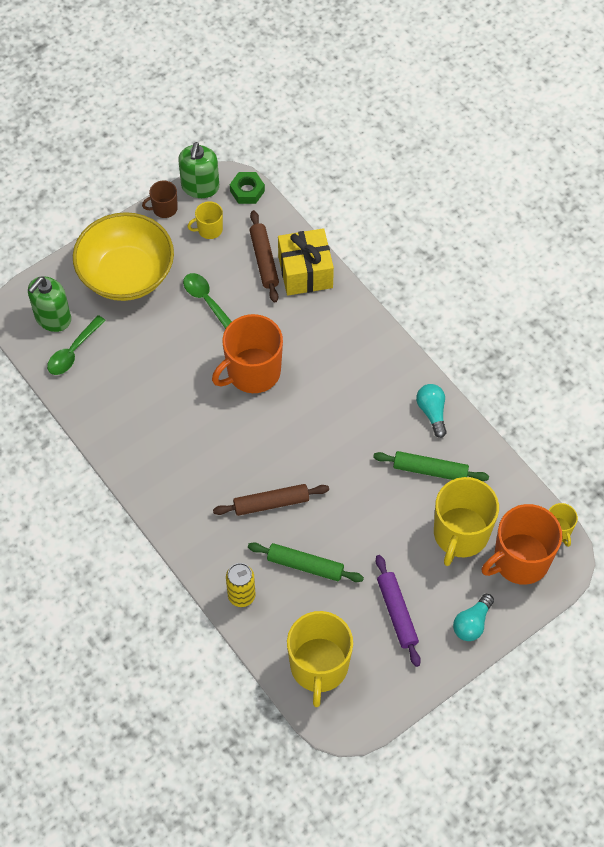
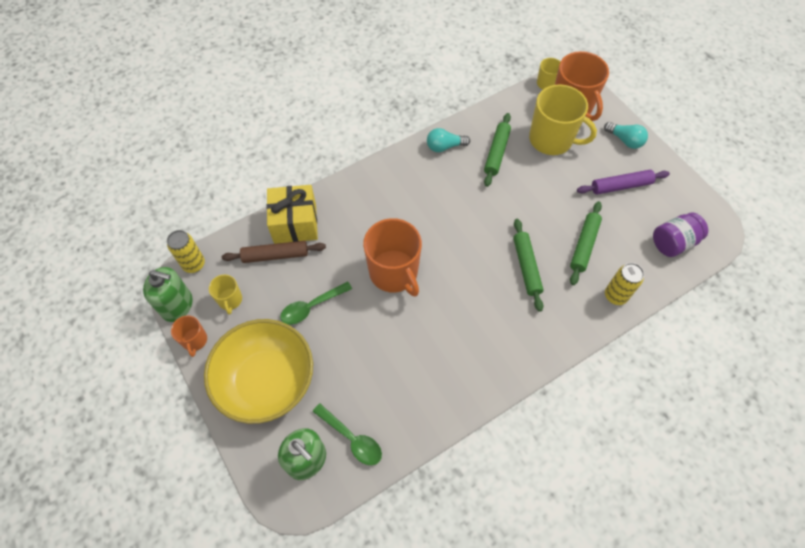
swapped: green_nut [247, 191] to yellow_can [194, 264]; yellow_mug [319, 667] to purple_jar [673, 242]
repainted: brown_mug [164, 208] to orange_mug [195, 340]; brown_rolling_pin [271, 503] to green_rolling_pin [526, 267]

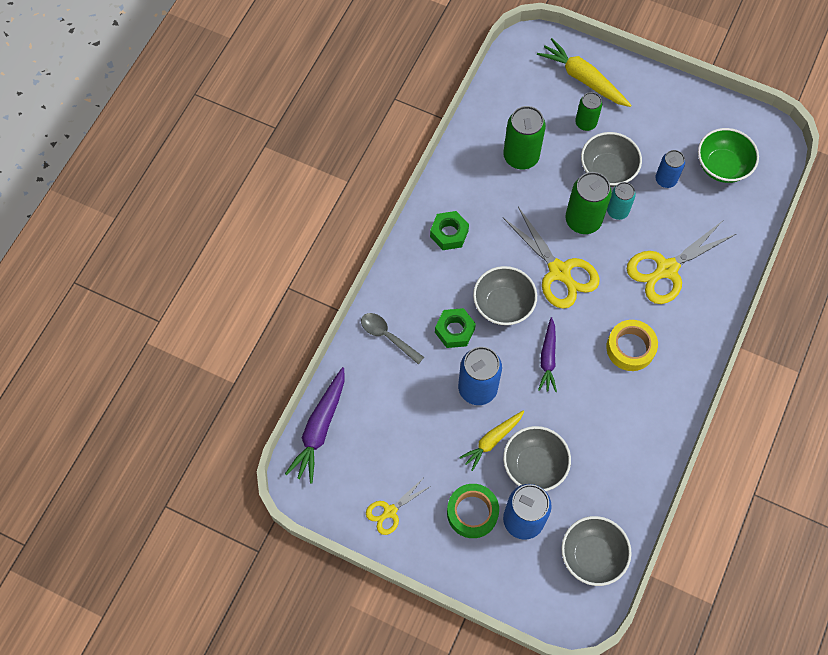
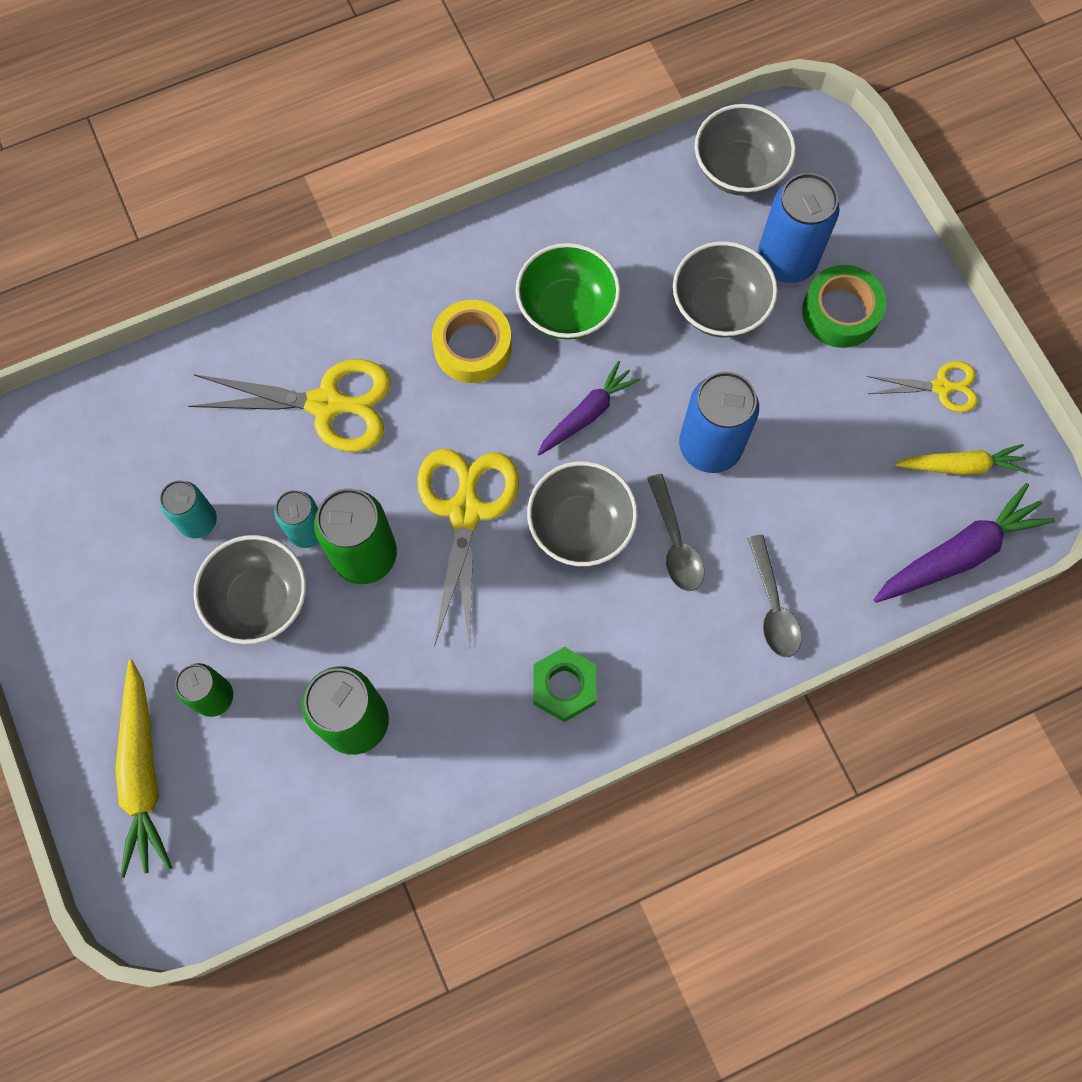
shifted: green_bowl [722, 166] to [567, 309]; yellow_carrot [492, 440] to [960, 466]
swapped: green_nut [454, 330] to grey_spoon [675, 543]
repainted: blue_can [665, 180] to turquoise_can [198, 521]

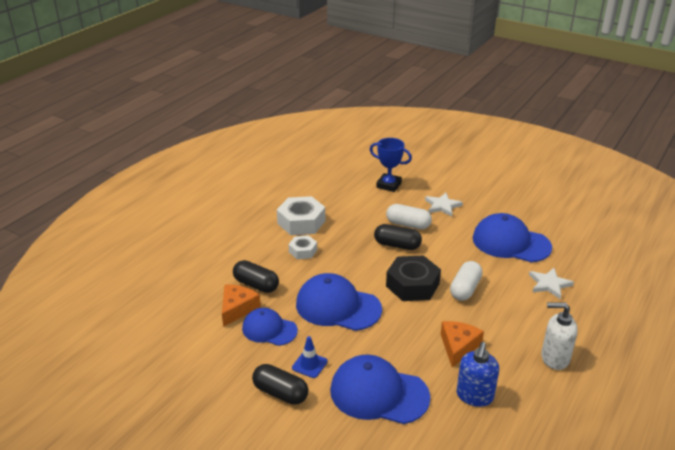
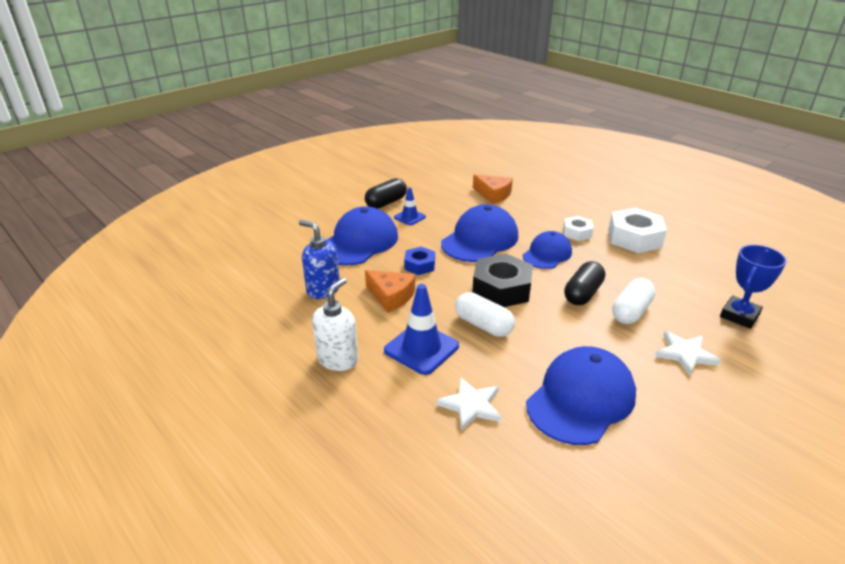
gone: black_capsule [256, 285]
new: blue_traffic_cone [421, 348]; blue_nut [419, 265]
shifted: blue_cap [269, 329] to [547, 254]

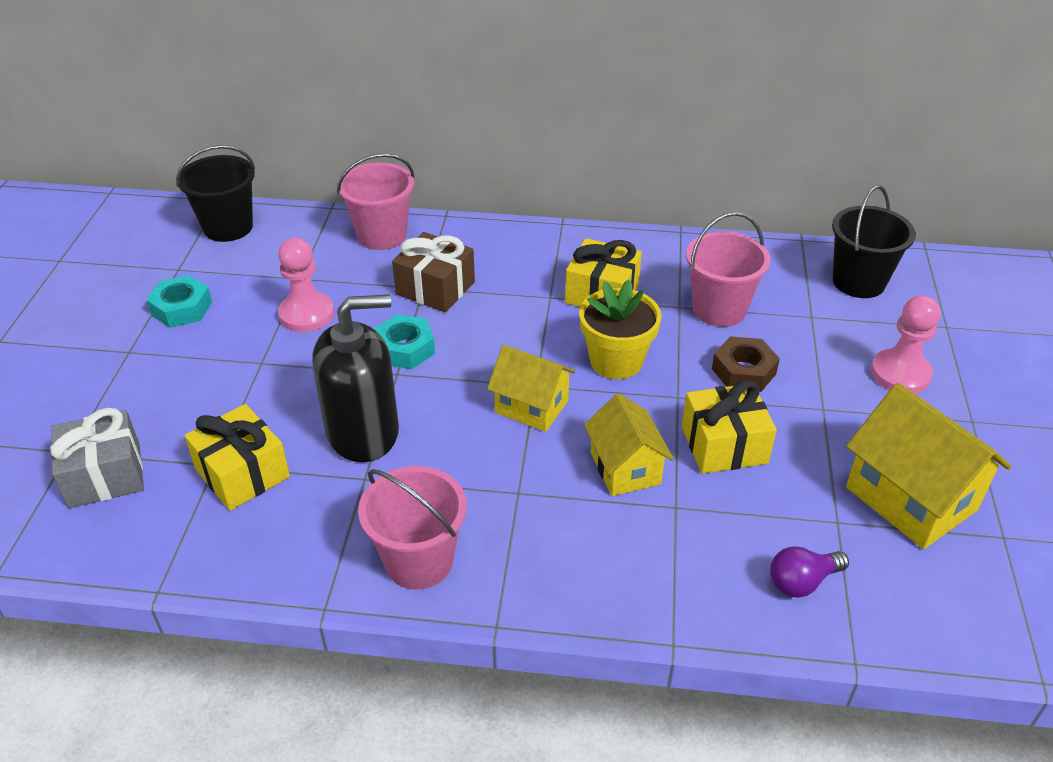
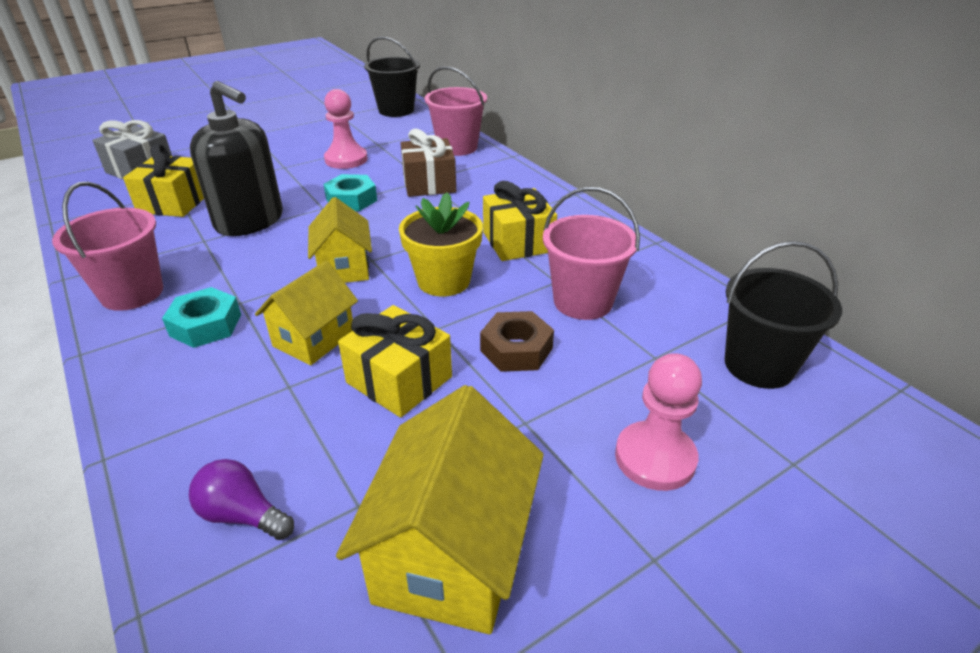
shifted: turquoise_nut [181, 308] to [206, 325]

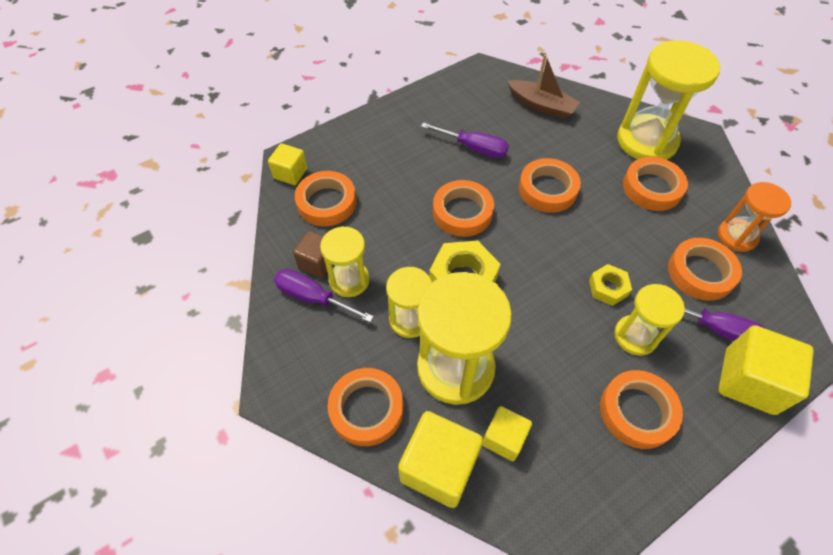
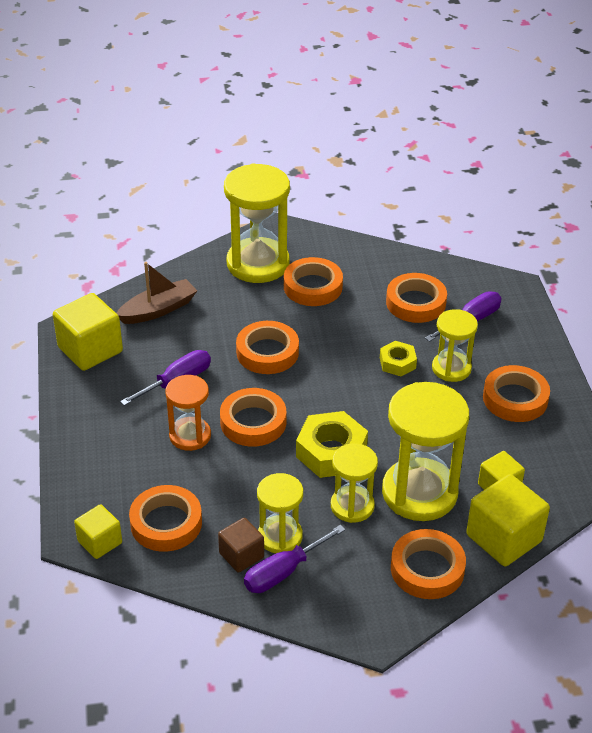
shifted: yellow_cube [749, 381] to [90, 350]; orange_hourglass [737, 236] to [190, 436]

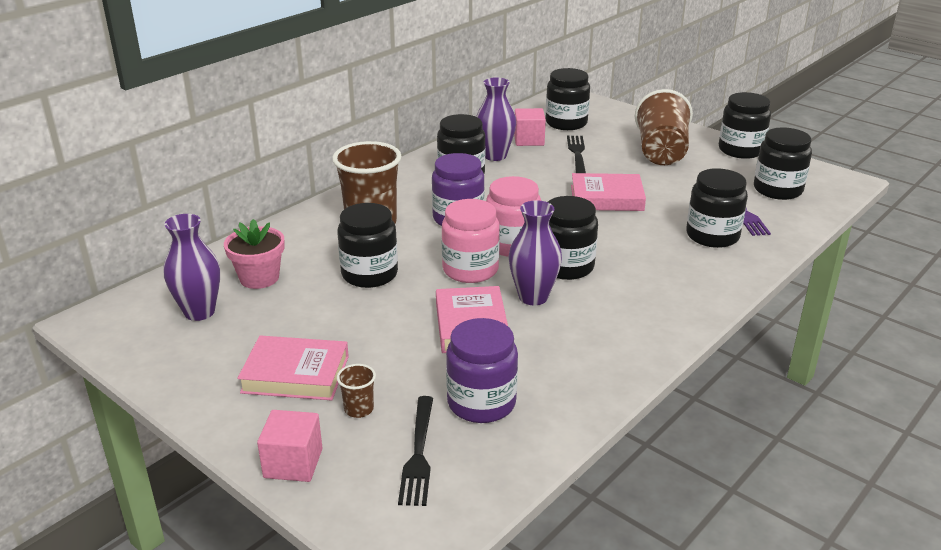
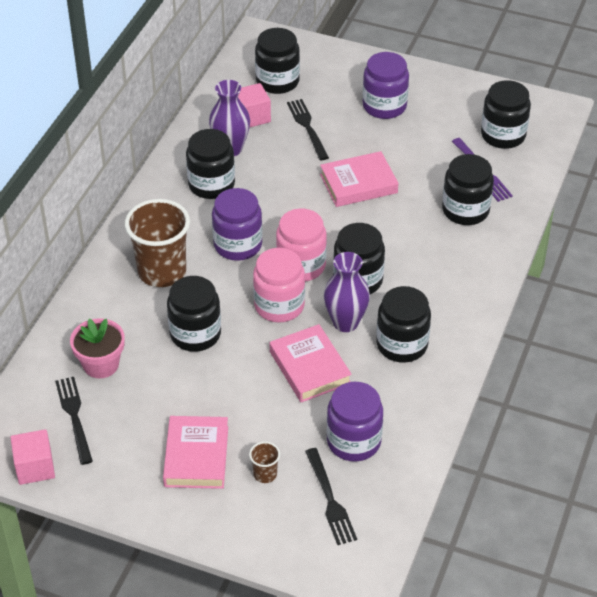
shifted: pink_cube [293, 463] to [35, 467]; black_jar [740, 150] to [402, 345]
swapped: purple_vase [199, 312] to black_fork [74, 416]; brown_cup [661, 152] to purple_jar [384, 106]
rotated: pink_book [295, 374] = [196, 456] 75 degrees counterclockwise

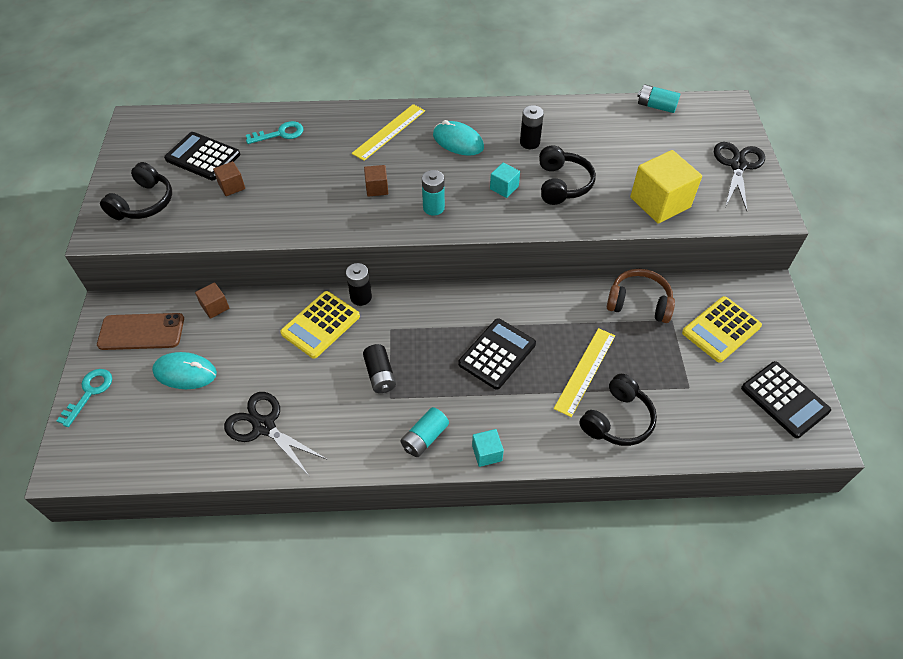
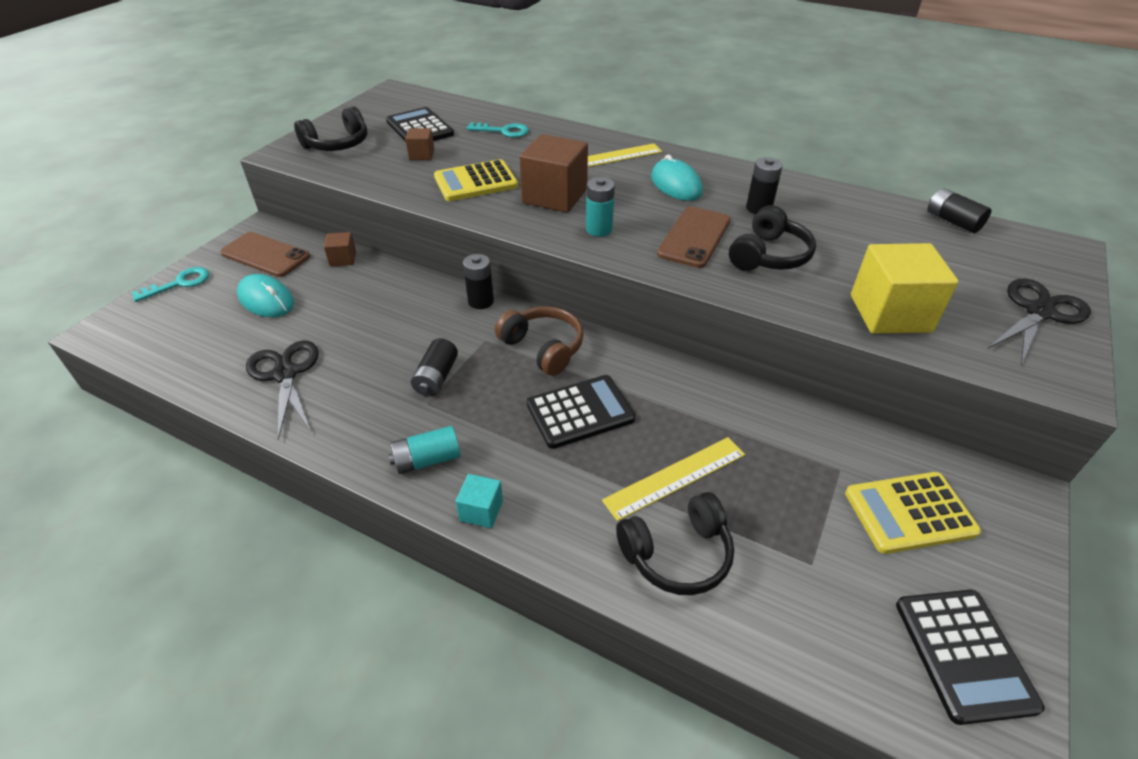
shifted: yellow_calculator [320, 325] to [476, 182]; brown_headphones [639, 303] to [543, 348]
swapped: turquoise_cube [504, 188] to brown_phone [694, 237]
repainted: turquoise_battery [656, 106] to black_battery [952, 221]
scaled: brown_cube [377, 188] = [555, 196] x2.04

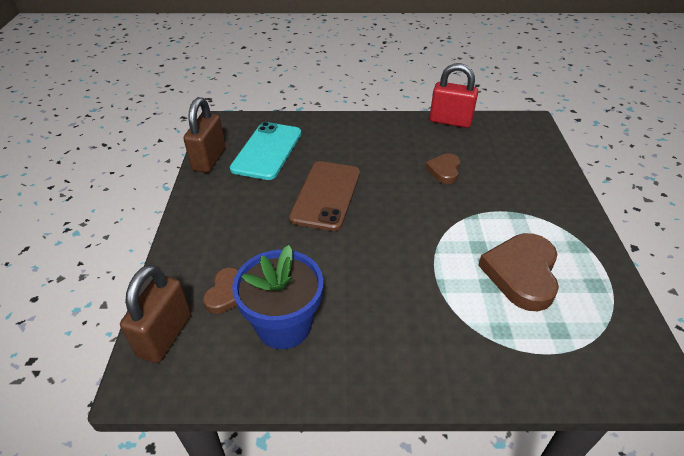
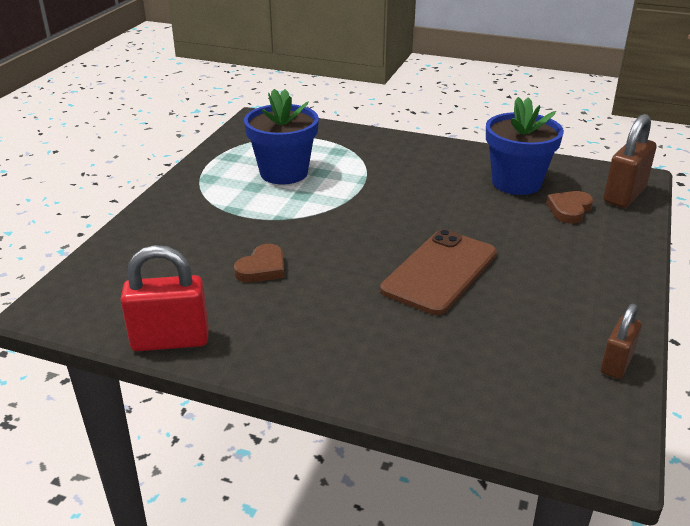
gone: turquoise_phone [267, 151]
swapped: brown_heart [521, 273] to blue_flower_pot [284, 173]
rotated: red_padlock [450, 121] = [170, 340] 45 degrees counterclockwise
scaled: brown_padlock [209, 159] = [616, 363] x0.62

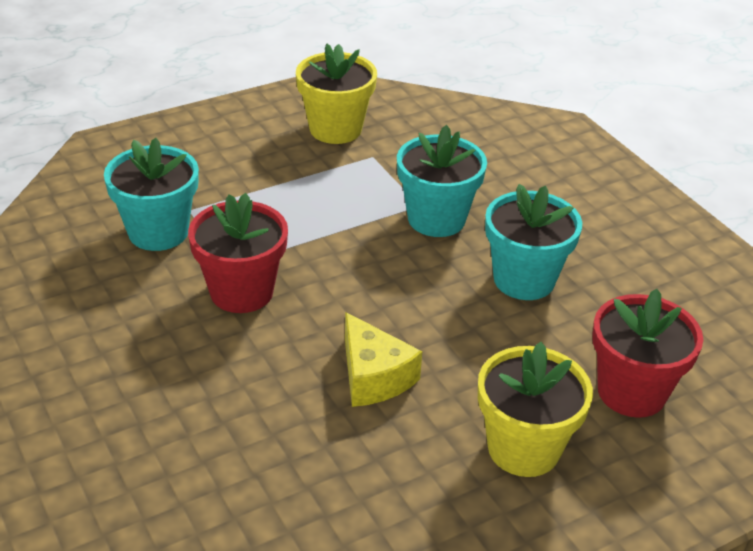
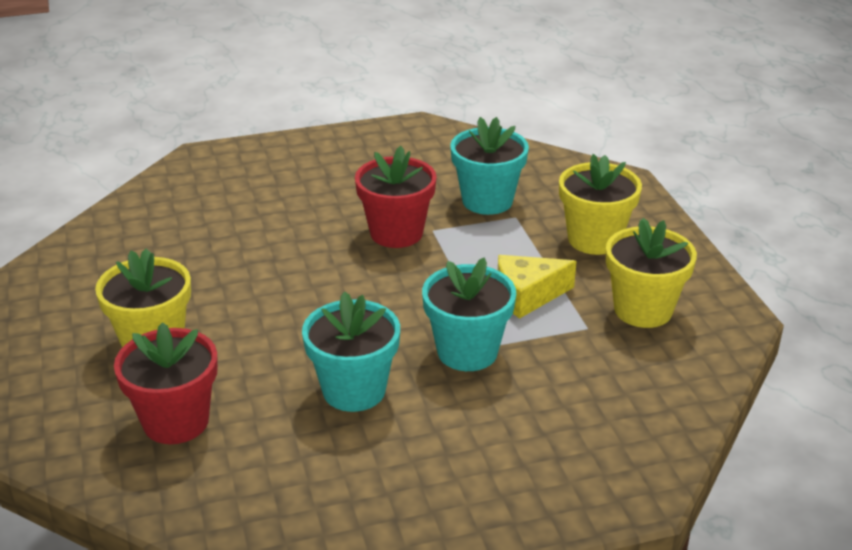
new: yellow_flower_pot [594, 239]
shifted: yellow_cheese [373, 377] to [527, 296]

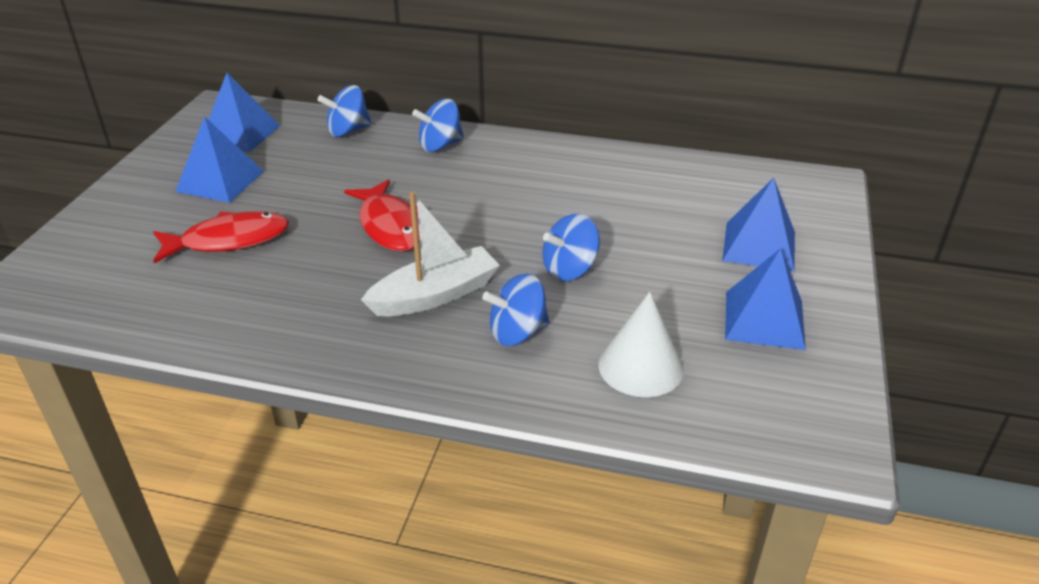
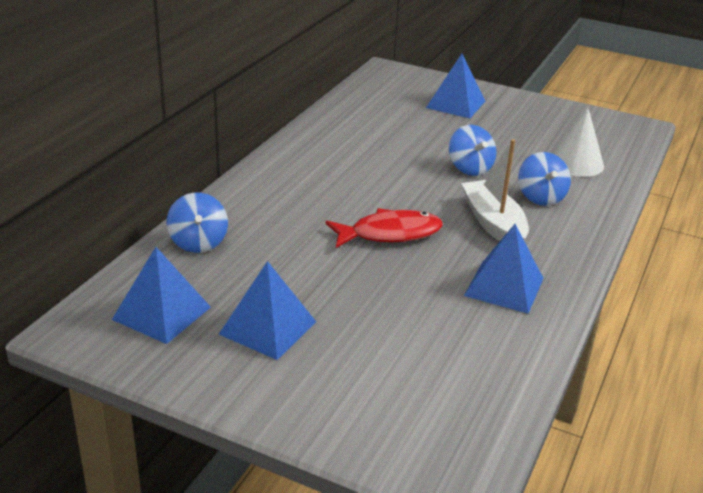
gone: red_fish [229, 240]; blue_spinning_top [440, 145]
shifted: blue_pyramid [764, 320] to [504, 287]

